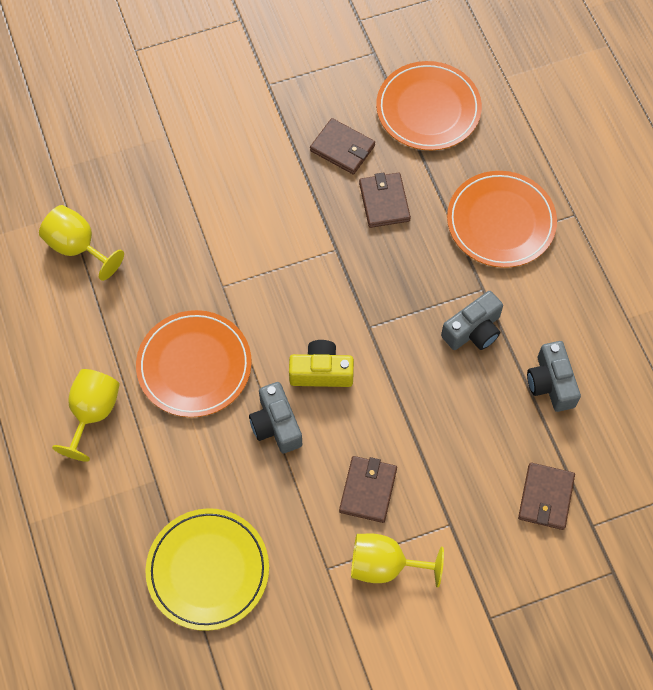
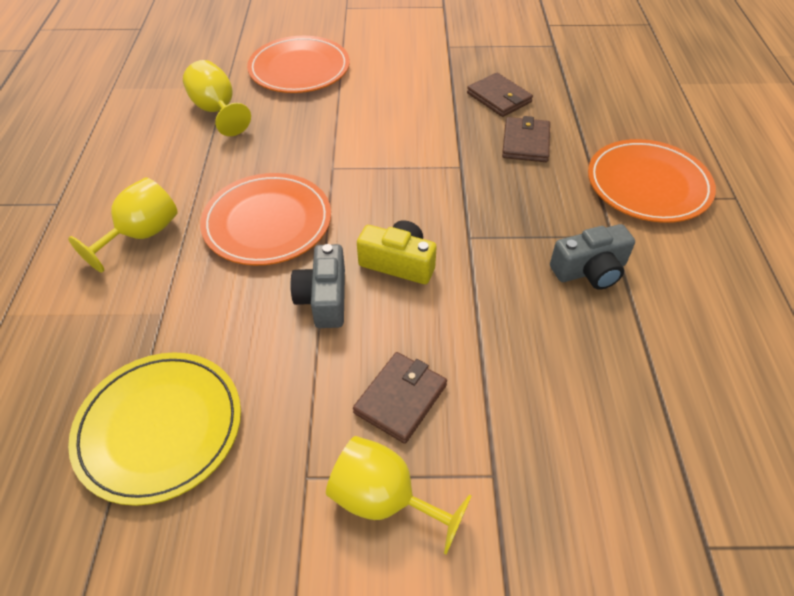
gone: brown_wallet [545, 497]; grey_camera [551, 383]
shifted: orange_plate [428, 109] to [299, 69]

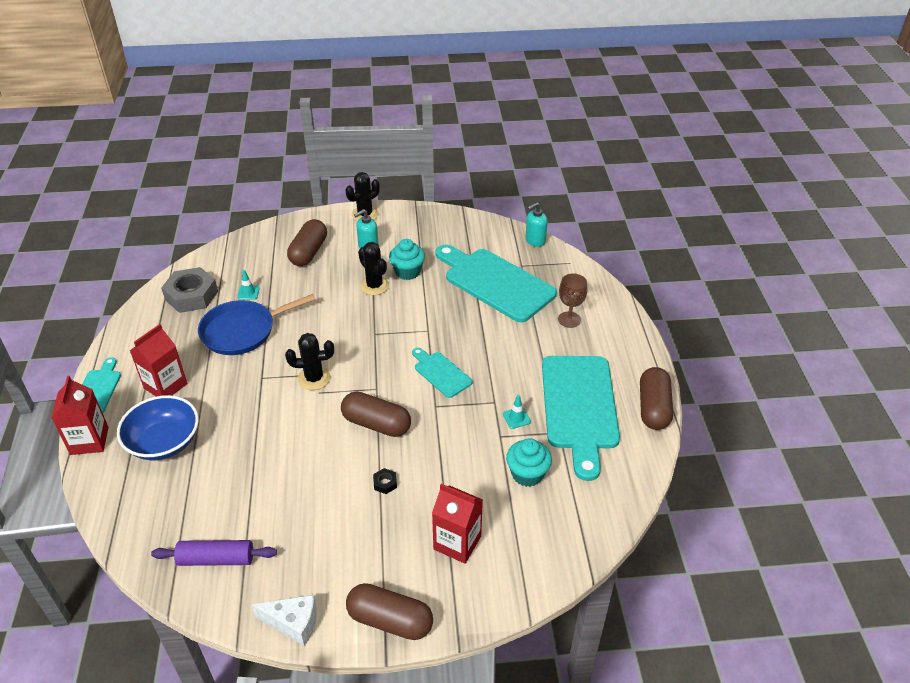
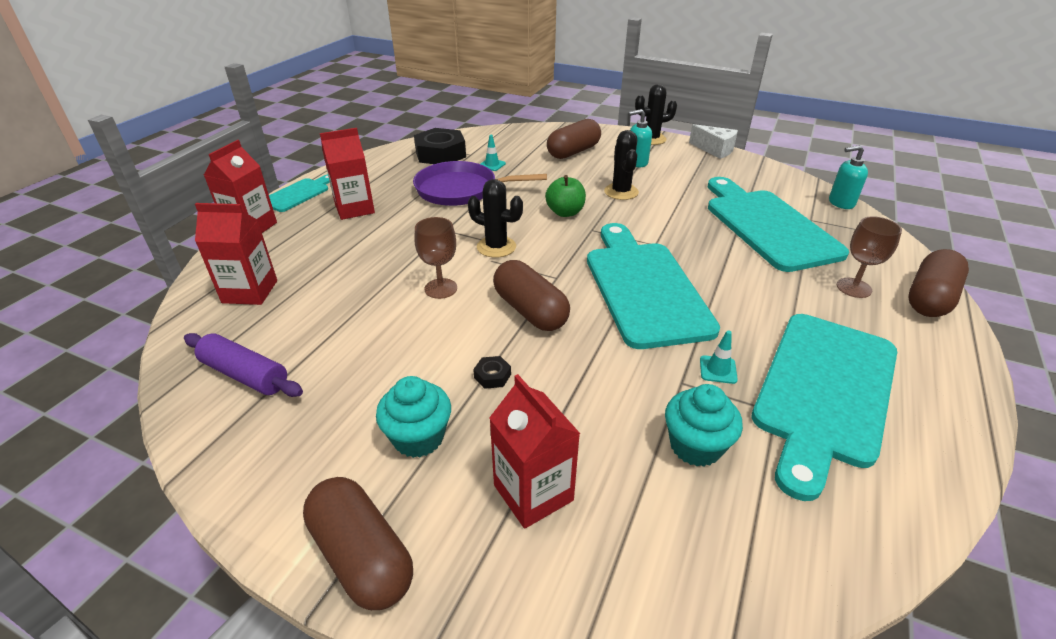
gone: blue_bowl [164, 442]
new: red_carton [250, 292]; brown_goblet [441, 288]; green_apple [565, 212]
shifted: turquoise_cupcake [407, 272] to [418, 437]; white_cheese [293, 623] to [714, 150]; brown_capsule [653, 408] to [929, 298]
repainted: blue_pan [242, 331] to purple_pan [460, 190]; grey_nut [191, 295] to black_nut [440, 154]
scaled: turquoise_cutting_board [441, 373] = [644, 288] x2.03

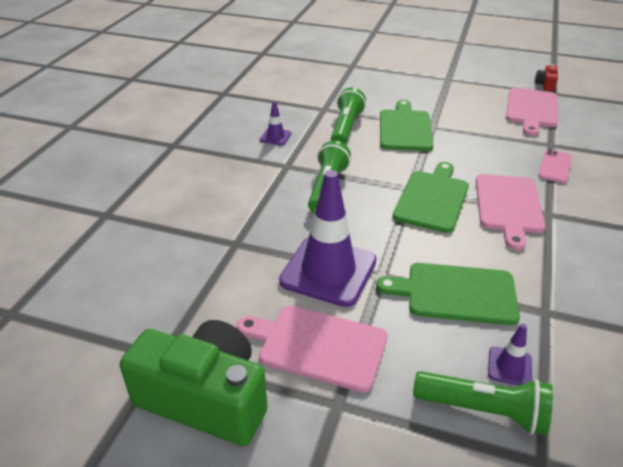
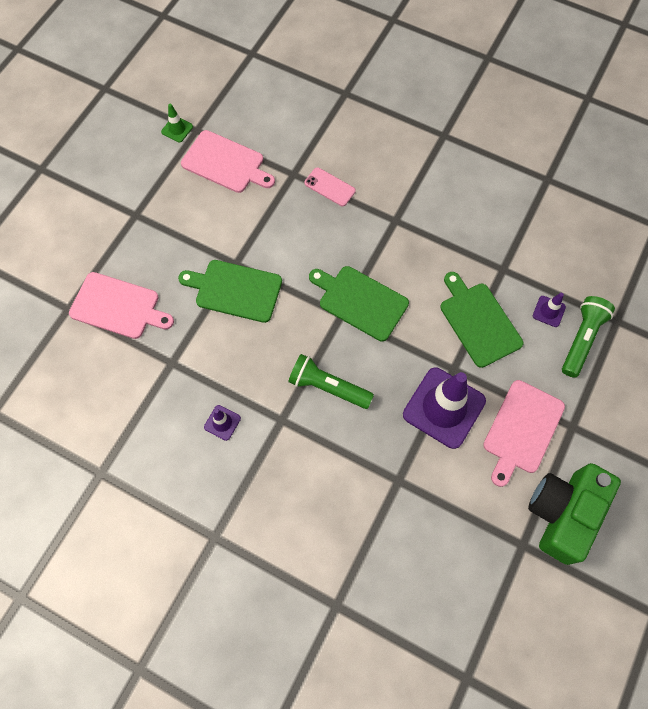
gone: green_flashlight [346, 128]
shifted: pink_cutting_board [508, 206] to [118, 307]
swapped: red_camera [545, 85] to green_traffic_cone [177, 129]
rotated: green_cutting_board [455, 293] = [478, 321] 135 degrees clockwise

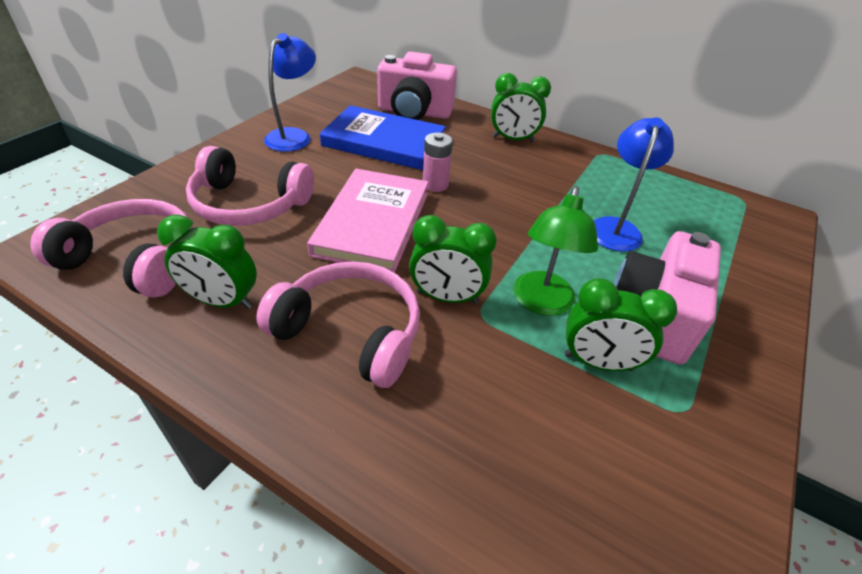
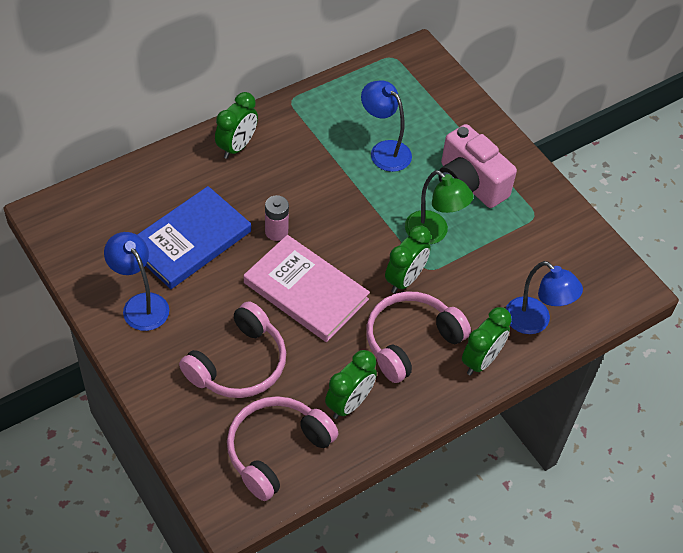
gone: pink_camera [414, 112]
new: blue_lamp [535, 322]
shifted: green_clock [598, 362] to [481, 360]

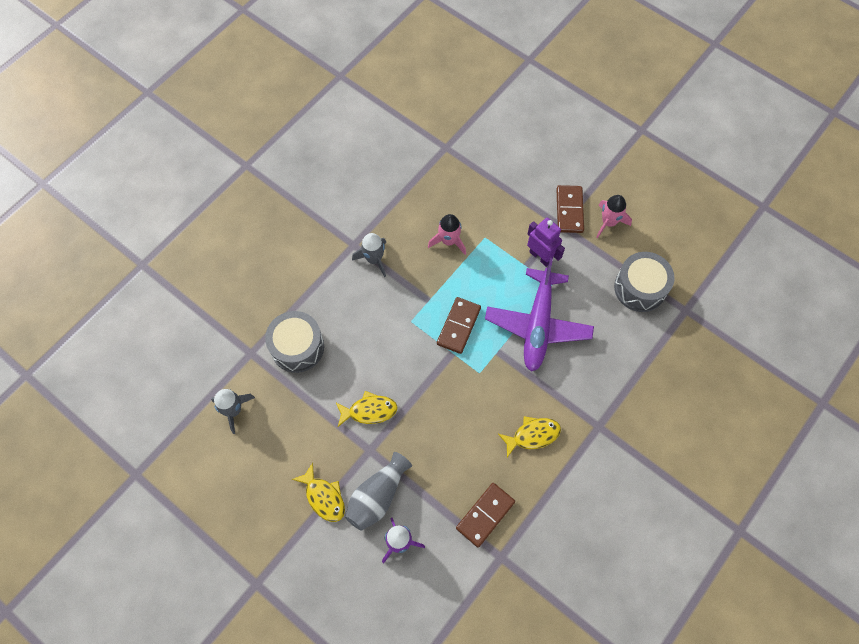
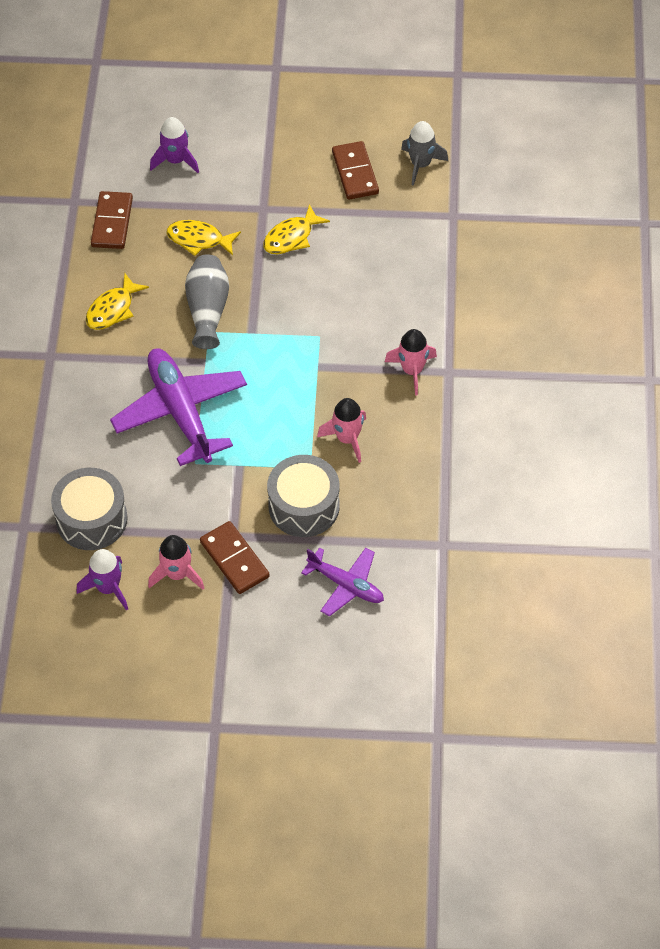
gone: purple_robot [540, 256]
new: purple_rocket [108, 588]; purple_plane [346, 585]
shifted: yellow_fish [323, 497] to [199, 240]; grey_vase [377, 496] to [207, 310]; grey_drum [297, 347] to [304, 506]; brown_domino [458, 326] to [355, 173]
repainted: grey_rocket [374, 259] to pink_rocket [412, 370]

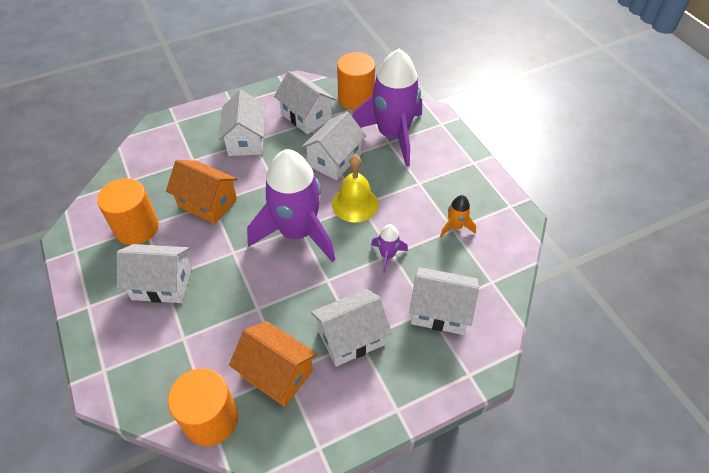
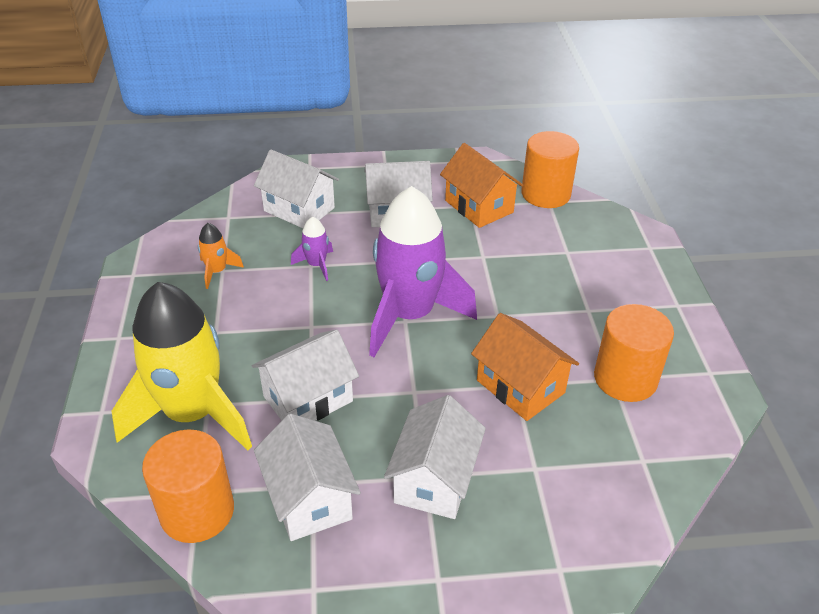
gone: white_house [162, 284]; yellow_bell [355, 204]
repainted: purple_rocket [392, 135] to yellow_rocket [192, 414]

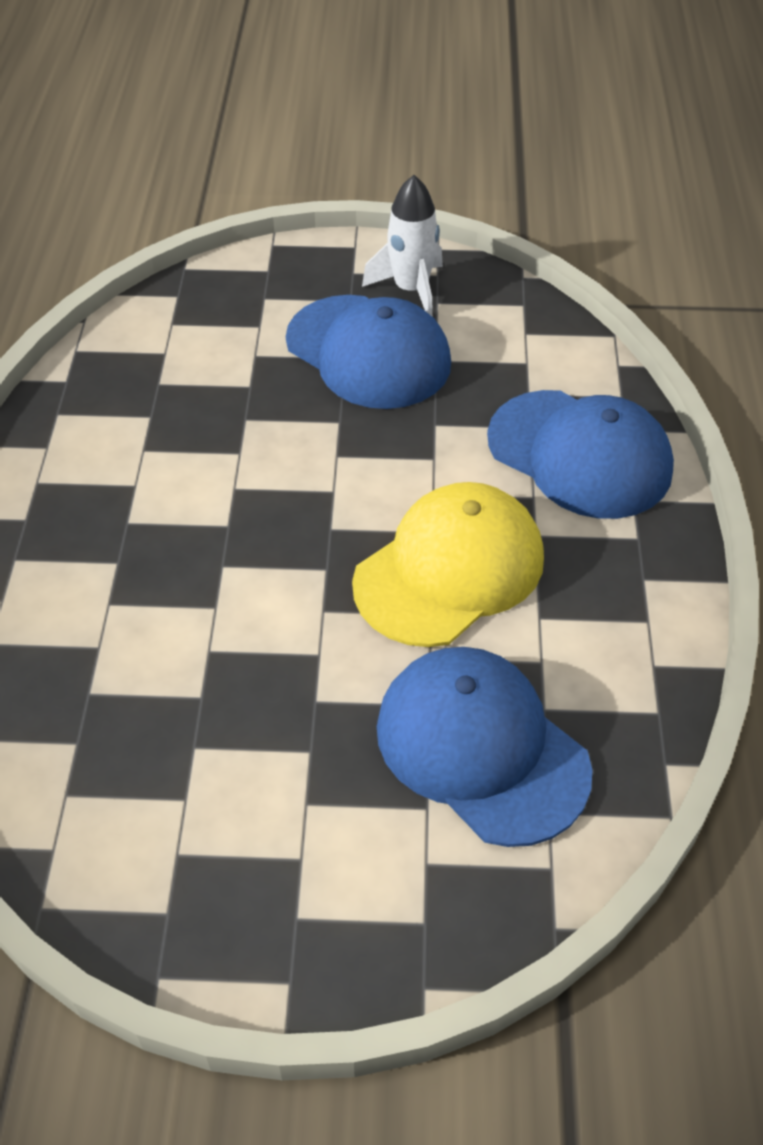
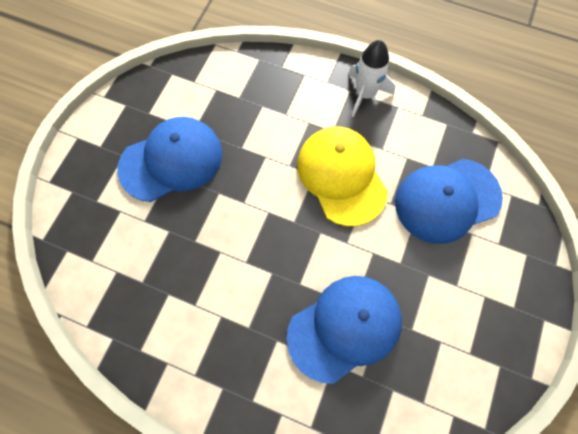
shifted: blue_cap [580, 454] to [344, 327]; white_rocket [411, 290] to [365, 94]

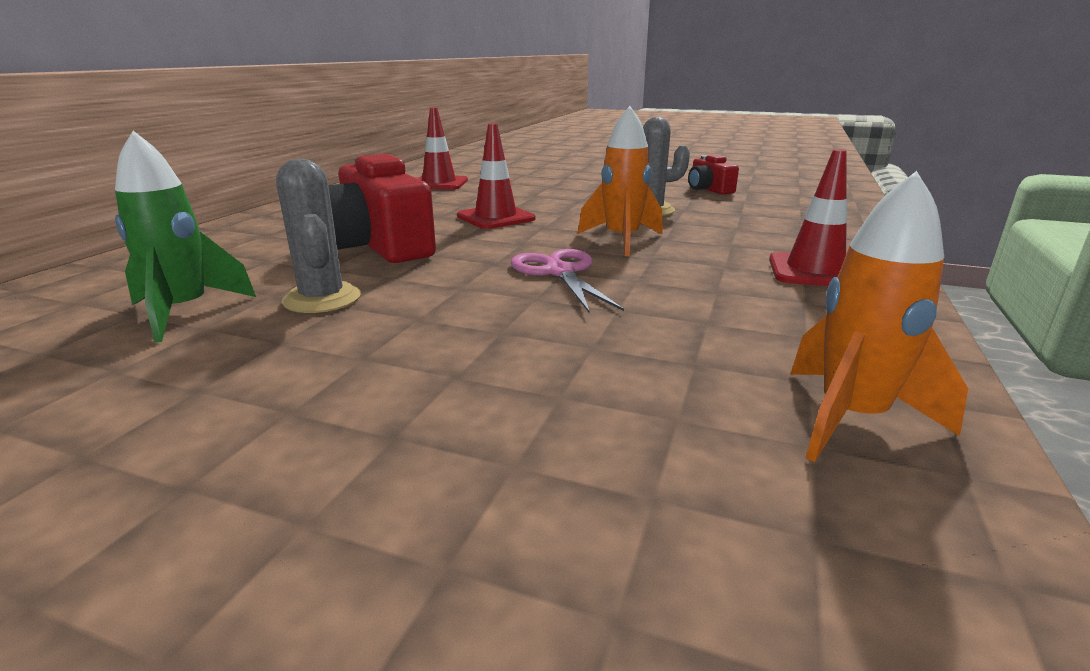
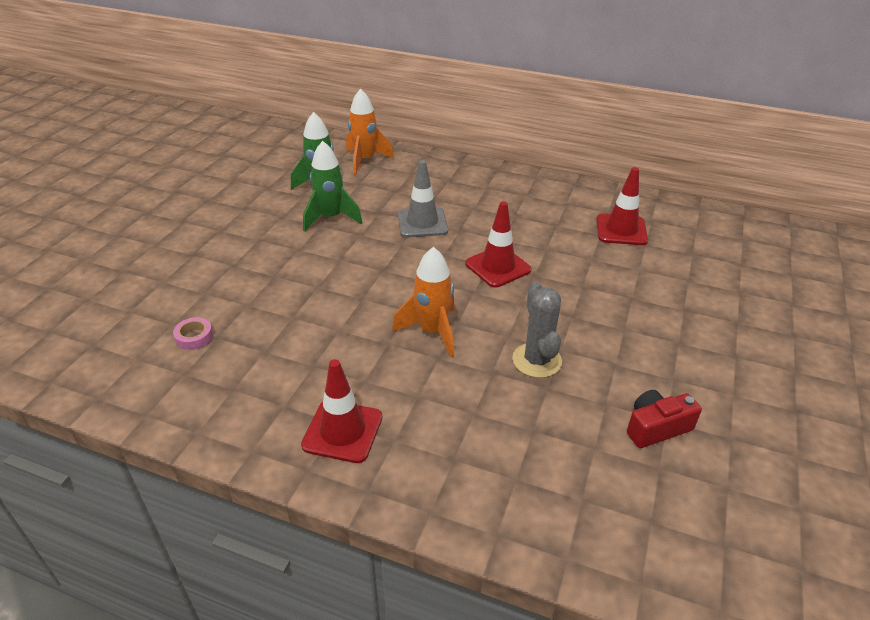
gone: pink_scissors [559, 272]
new: pink_tape [194, 337]
shifted: orange_rocket [851, 419] to [365, 160]
swapped: grey_cactus [322, 299] to green_rocket [330, 218]; red_camera [378, 245] to grey_traffic_cone [422, 223]

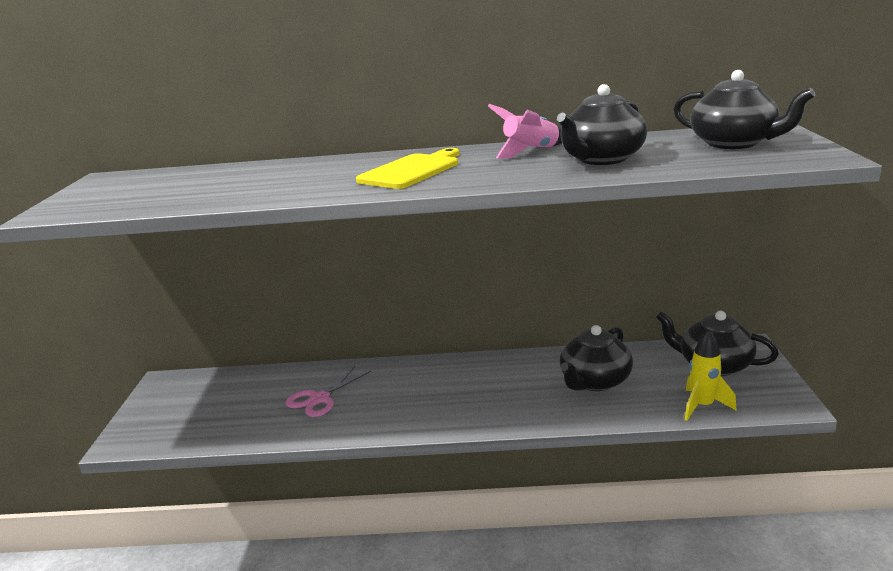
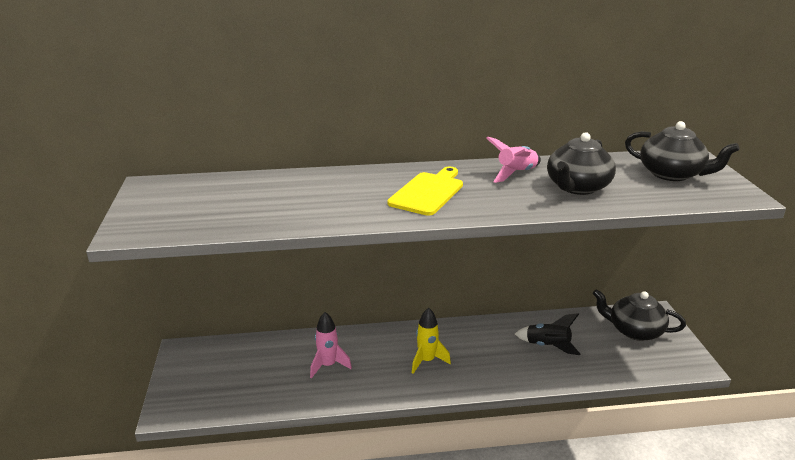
shifted: yellow_rocket [702, 406] to [427, 361]
swapped: pink_scissors [319, 399] to pink_rocket [328, 365]; black_teapot [594, 381] to black_rocket [547, 346]

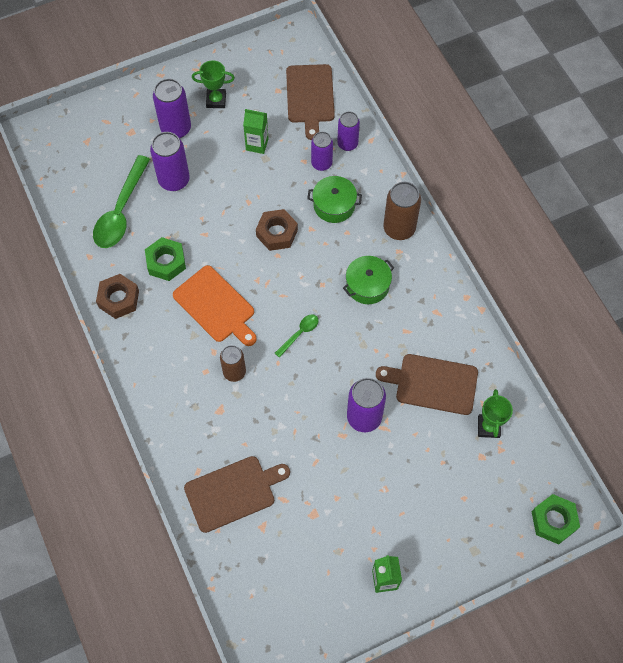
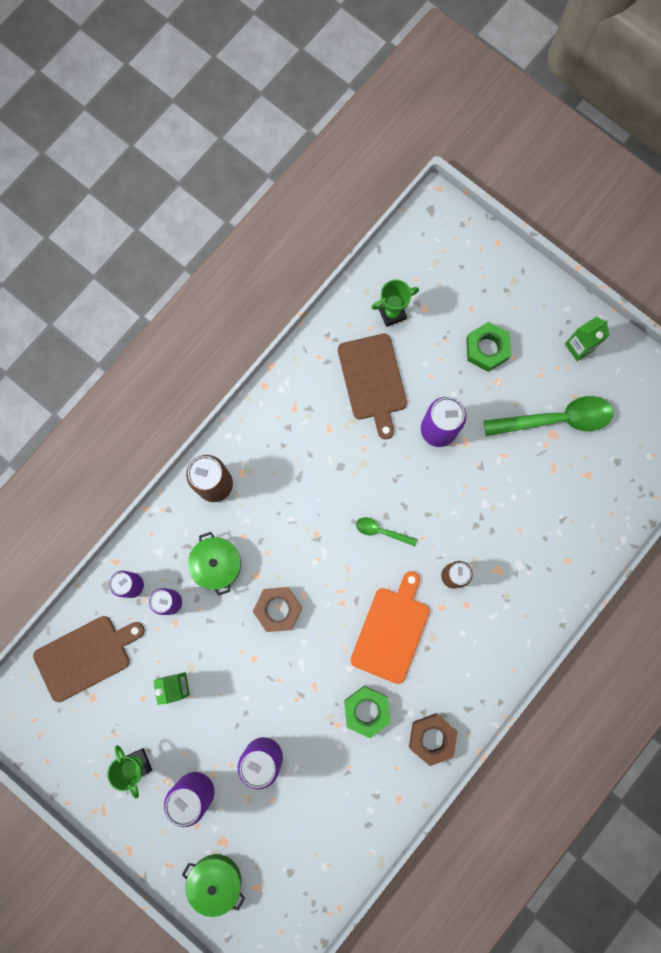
gone: brown_cutting_board [233, 492]
shifted: green_pot [367, 285] to [216, 880]; green_nut [554, 521] to [486, 349]; green_spoon [121, 211] to [556, 419]

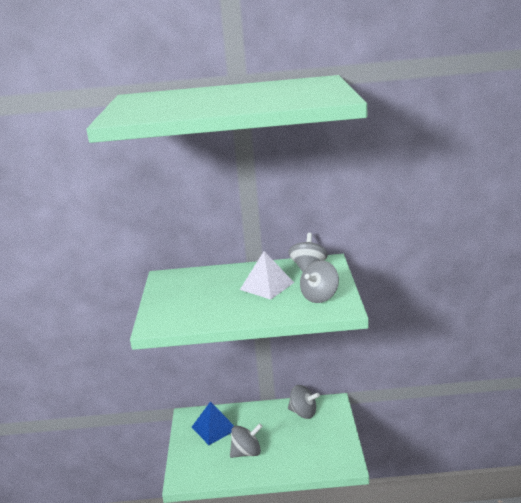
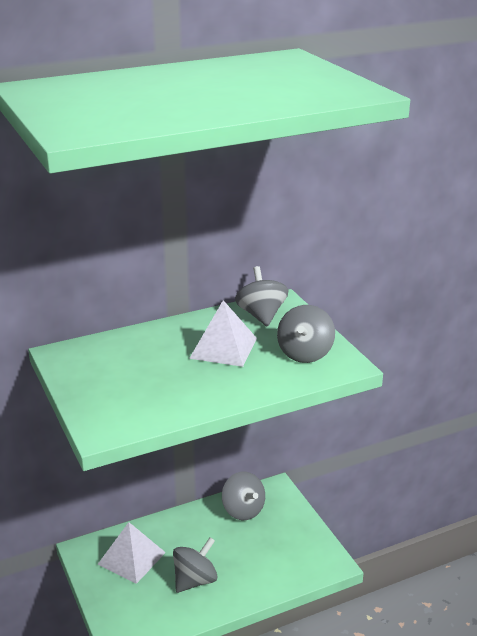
repainted: blue_pyramid [214, 428] to white_pyramid [131, 558]
rotated: grey_spinning_top [303, 412] = [243, 510] 60 degrees clockwise

